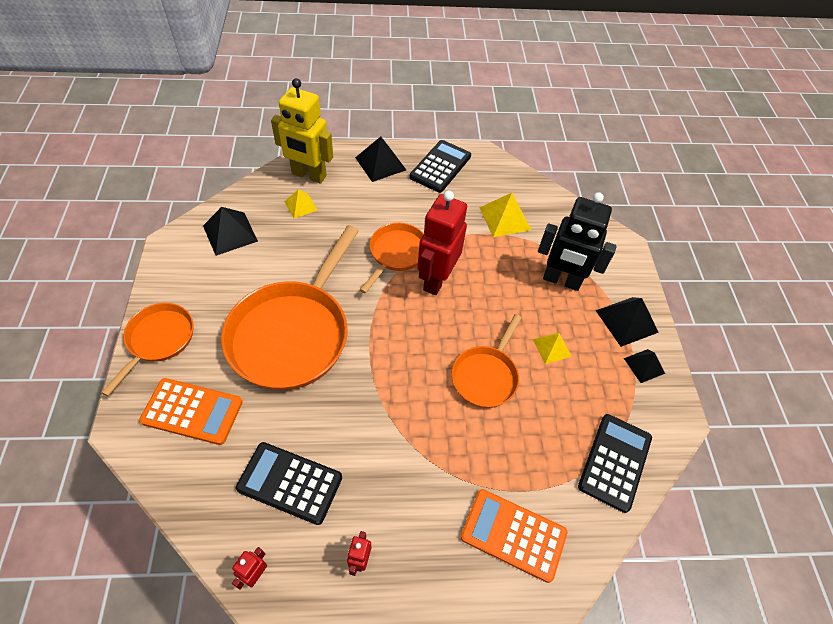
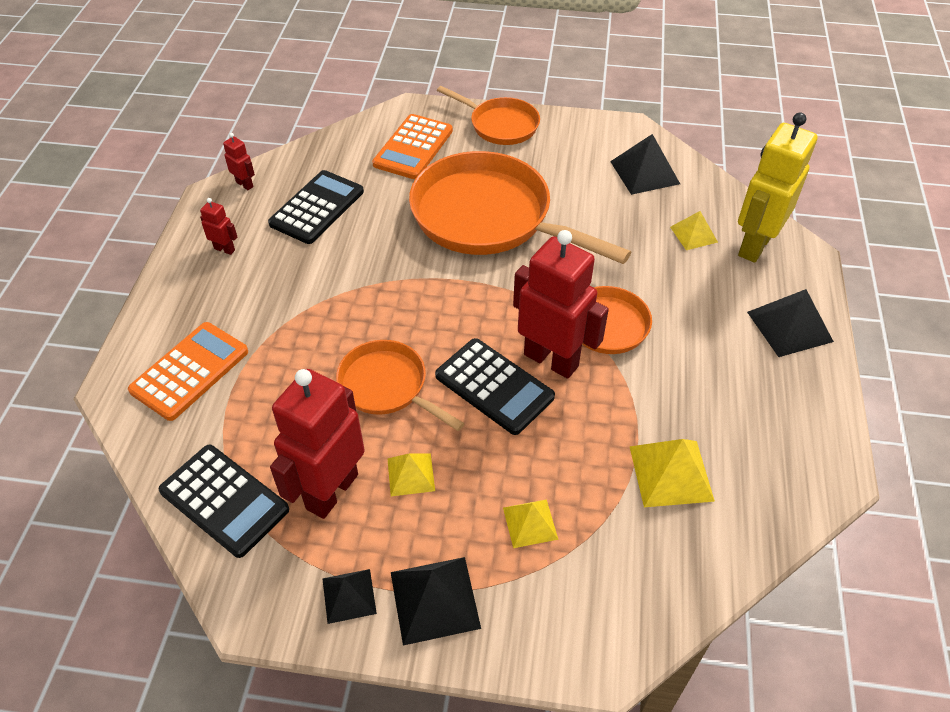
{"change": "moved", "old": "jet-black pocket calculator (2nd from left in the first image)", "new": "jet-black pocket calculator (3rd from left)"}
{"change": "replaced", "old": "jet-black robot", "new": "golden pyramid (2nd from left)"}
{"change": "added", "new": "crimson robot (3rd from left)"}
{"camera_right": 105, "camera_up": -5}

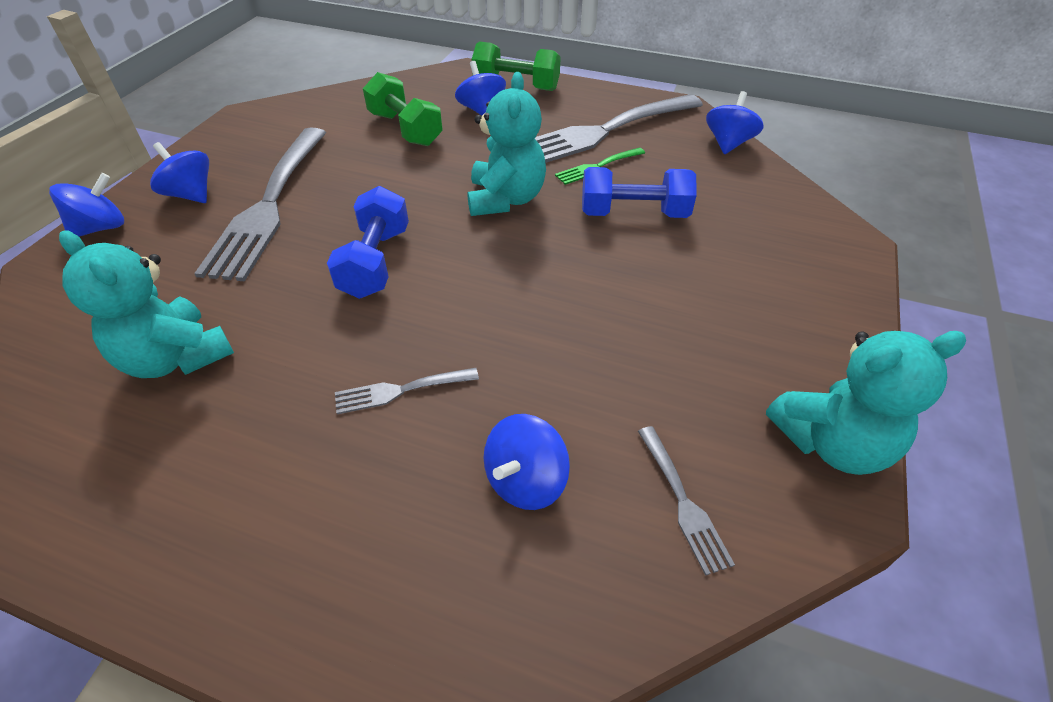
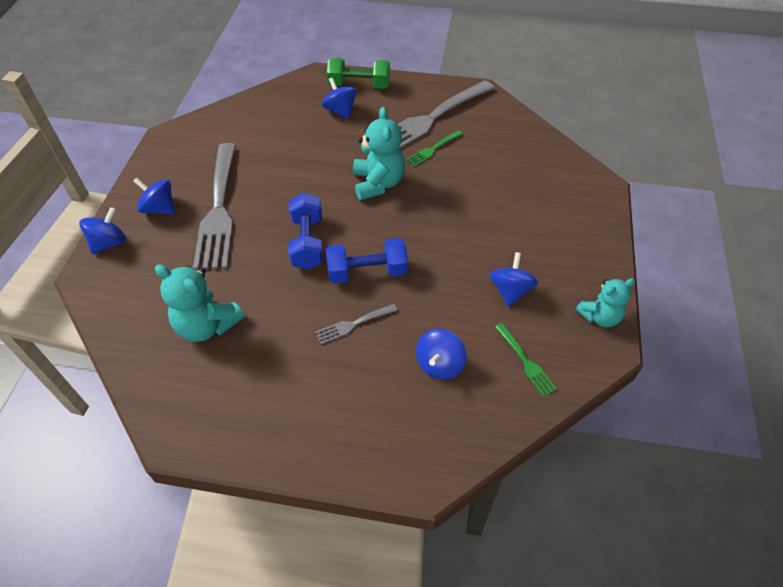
{"change": "removed", "old": "green free weight (1st from left)"}
{"change": "moved", "old": "blue toy top (5th from left)"}
{"change": "moved", "old": "blue free weight (2nd from left)"}
{"change": "resized", "old": "aqua teddy bear (3rd from left)", "factor": 0.66}
{"change": "recoloured", "old": "grey dinner fork (4th from left)", "new": "green dinner fork (2nd from left)"}
{"camera_right": -10, "camera_up": 5}

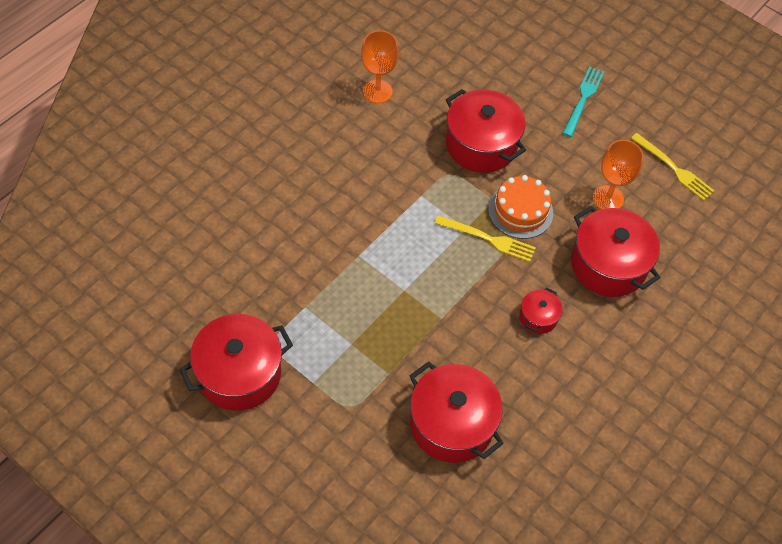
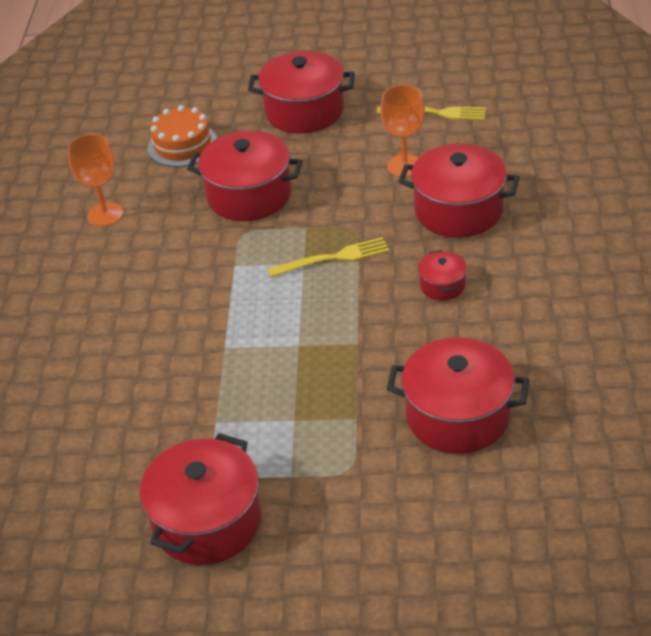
{"change": "replaced", "old": "aqua dinner fork", "new": "crimson cooking pot (3rd from left)"}
{"change": "moved", "old": "bright orange cake"}
{"camera_right": -30, "camera_up": -15}

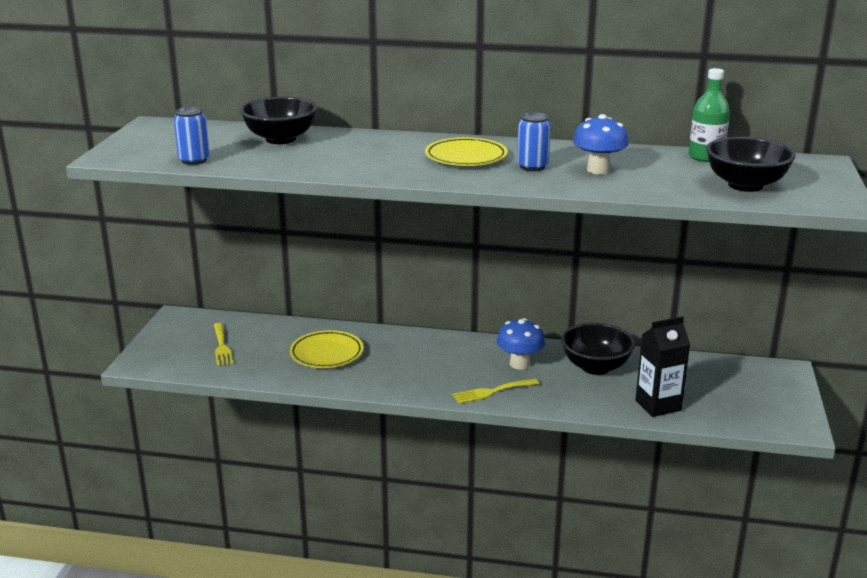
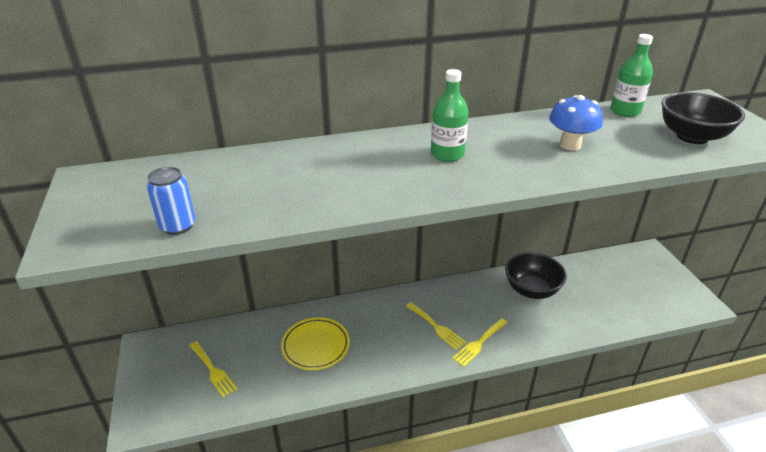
{"change": "removed", "old": "jet-black bowl (1st from left)"}
{"change": "removed", "old": "blue can (2nd from left)"}
{"change": "replaced", "old": "golden flat dish (2nd from left)", "new": "green drink bottle (1st from left)"}
{"change": "removed", "old": "jet-black juice carton"}
{"change": "removed", "old": "blue mushroom (1st from left)"}
{"change": "added", "new": "golden dinner fork (2nd from left)"}
{"camera_right": -25, "camera_up": 10}

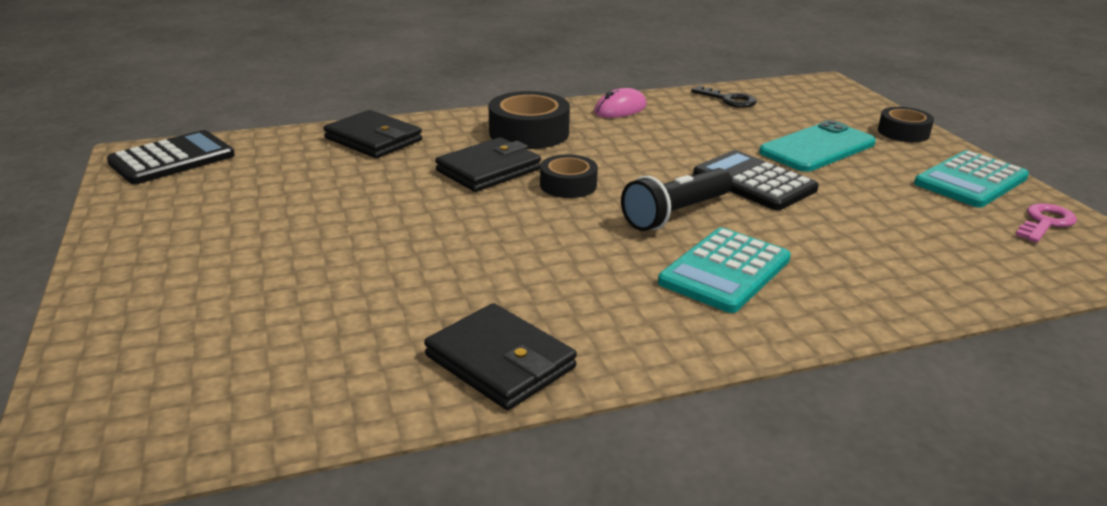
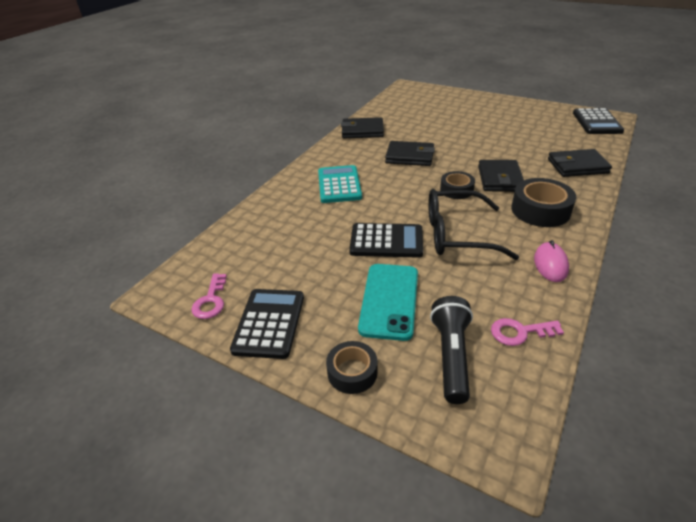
{"change": "recoloured", "old": "jet-black door key", "new": "rose-pink door key (2nd from left)"}
{"change": "recoloured", "old": "aqua pocket calculator (2nd from left)", "new": "jet-black pocket calculator (1st from left)"}
{"change": "moved", "old": "jet-black flashlight"}
{"change": "added", "new": "jet-black card wallet (2nd from left)"}
{"change": "added", "new": "jet-black eyeglasses"}
{"camera_right": 140, "camera_up": 10}

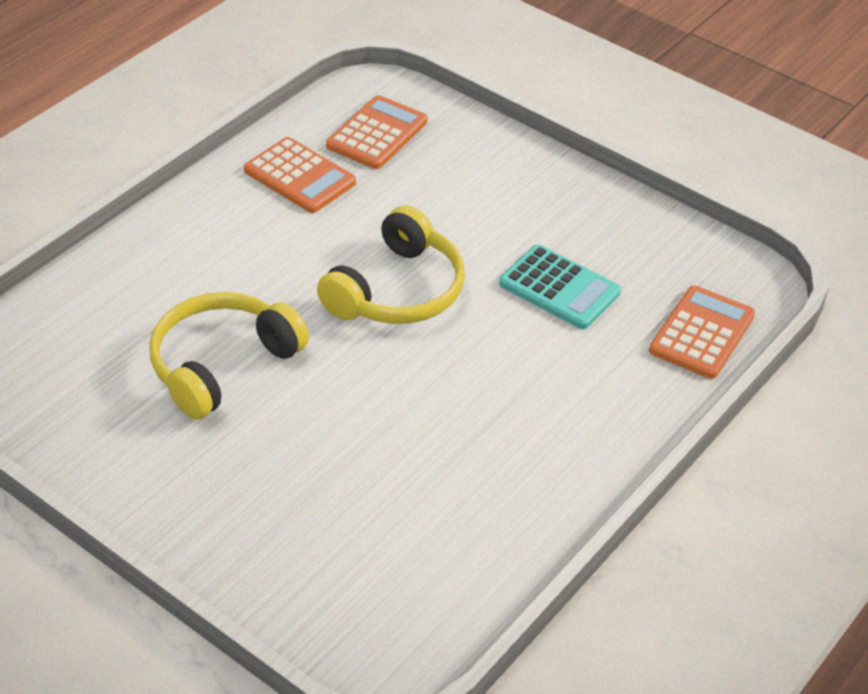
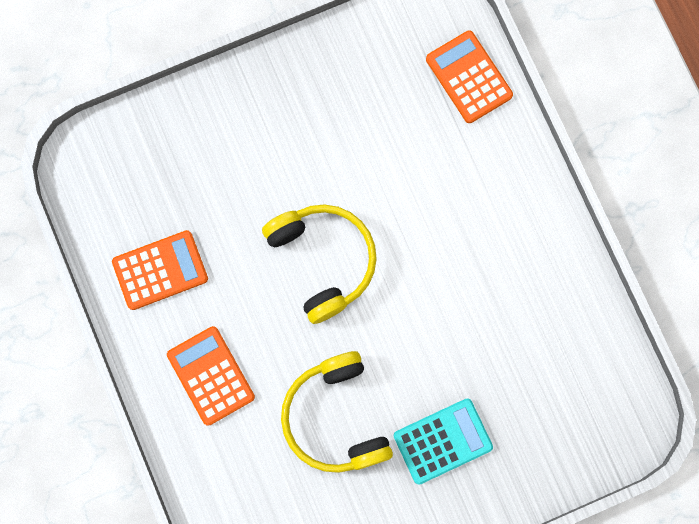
{"change": "moved", "old": "bright orange pocket calculator (2nd from left)"}
{"change": "moved", "old": "aqua pocket calculator"}
{"camera_right": -60, "camera_up": 35}

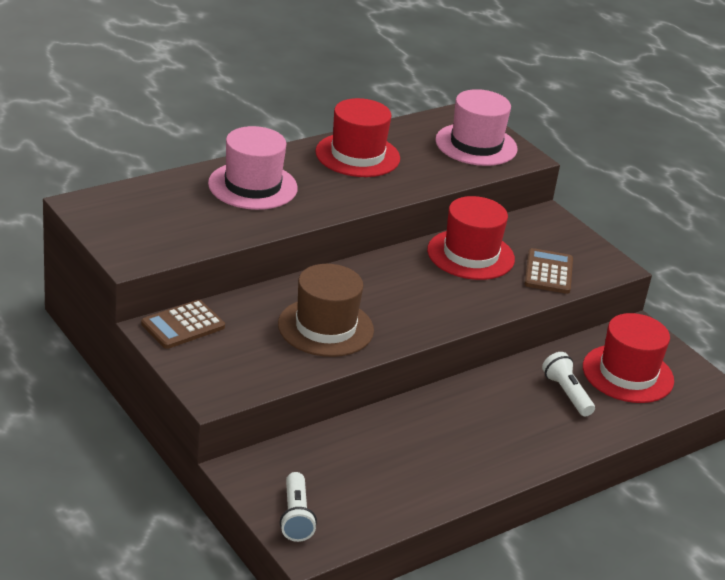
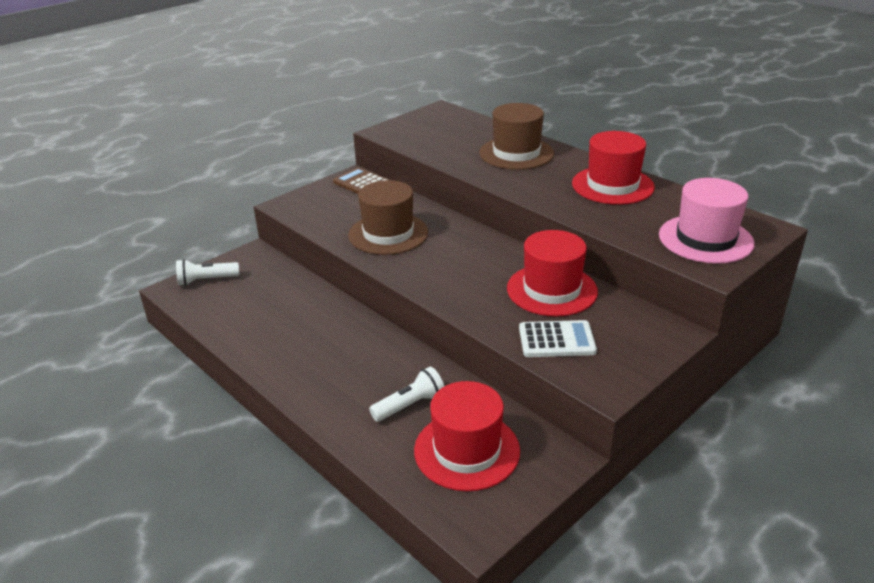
{"change": "recoloured", "old": "rose-pink hat (1st from left)", "new": "dark brown hat (2nd from left)"}
{"change": "recoloured", "old": "dark brown pocket calculator (2nd from left)", "new": "snow-white pocket calculator"}
{"camera_right": 85, "camera_up": 0}

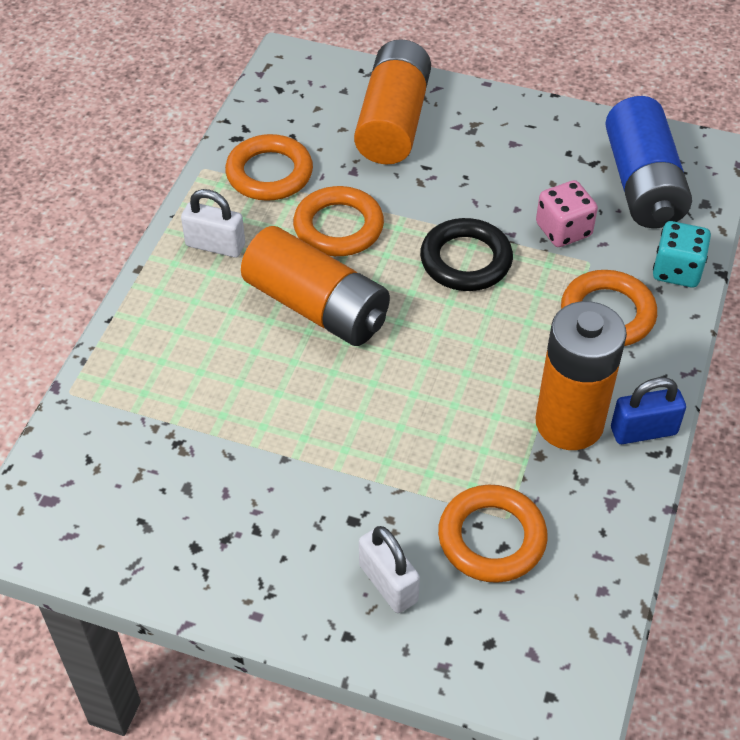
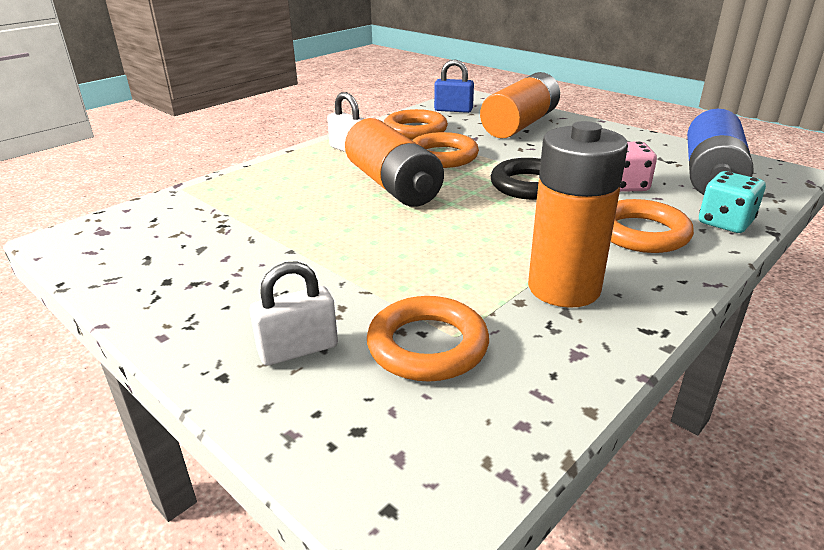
{"change": "moved", "old": "blue small lock"}
{"change": "turned", "old": "snow-white small lock (2nd from left in the first image)", "degrees": 75}
{"camera_right": 25, "camera_up": -20}

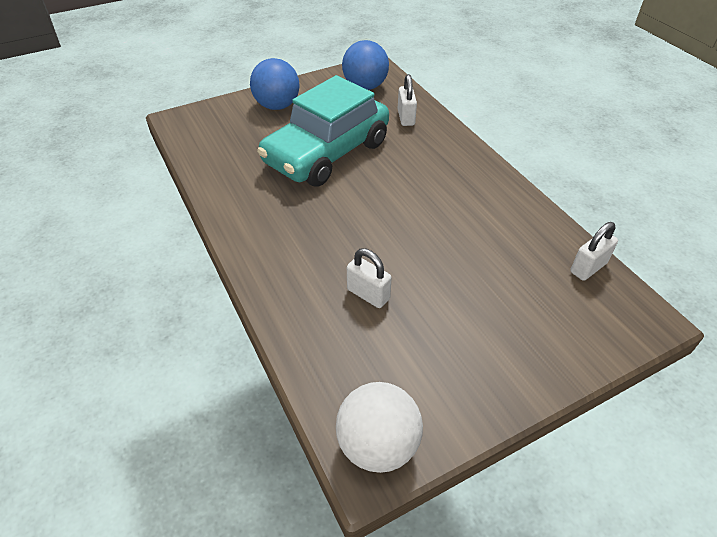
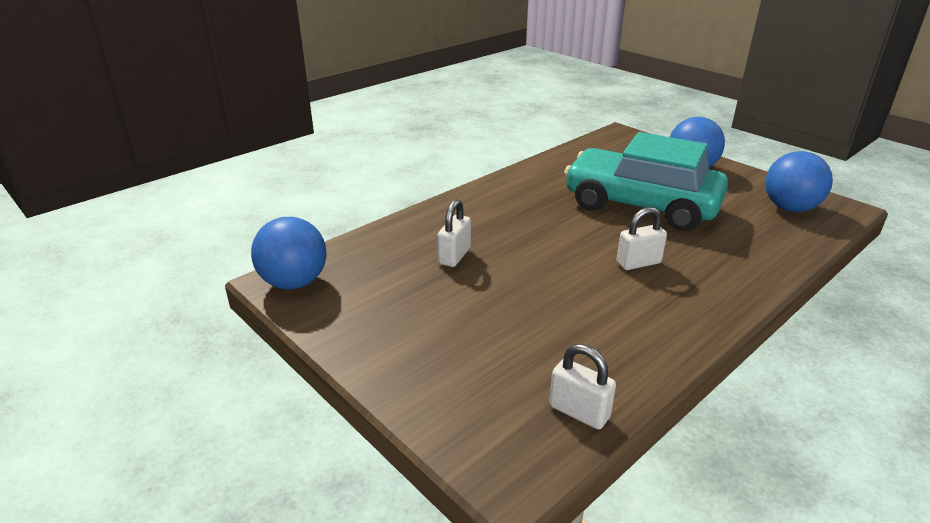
{"change": "moved", "old": "snow-white small lock (2nd from left in the first image)", "new": "snow-white small lock (3rd from left)"}
{"change": "recoloured", "old": "snow-white ball", "new": "blue ball (1st from left)"}
{"camera_right": 75, "camera_up": -15}

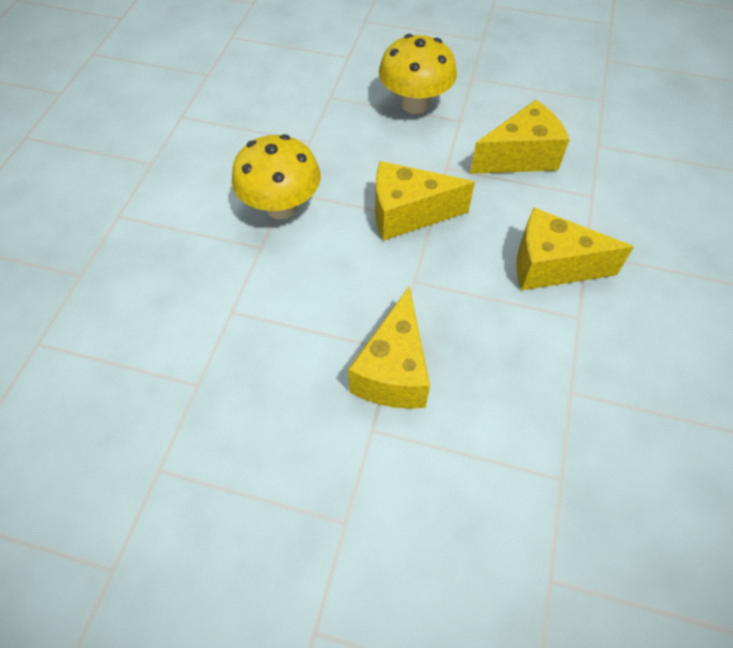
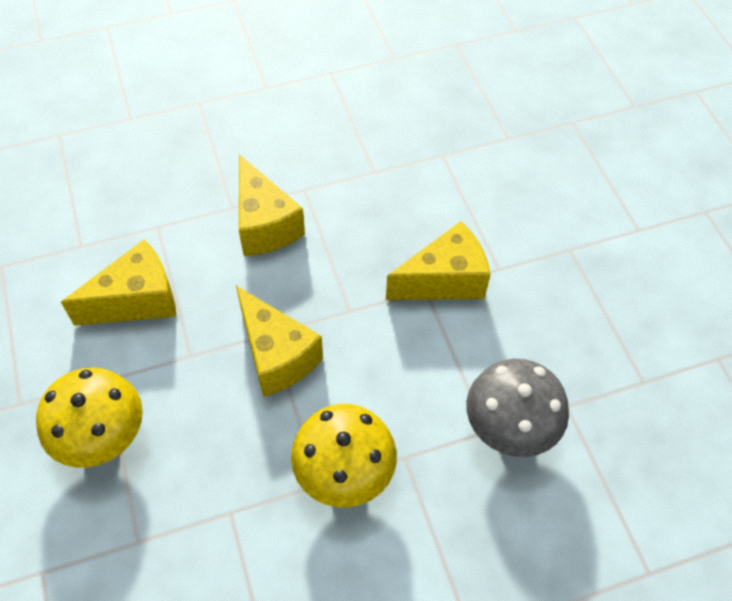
{"change": "turned", "old": "golden cheese (3rd from left in the first image)", "degrees": 120}
{"change": "added", "new": "grey mushroom"}
{"camera_right": -125, "camera_up": 0}

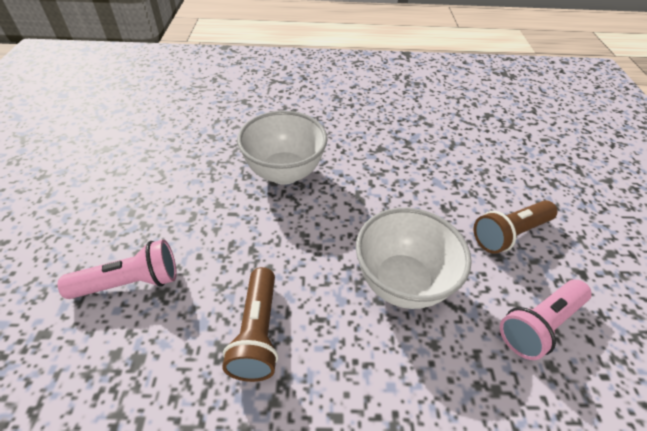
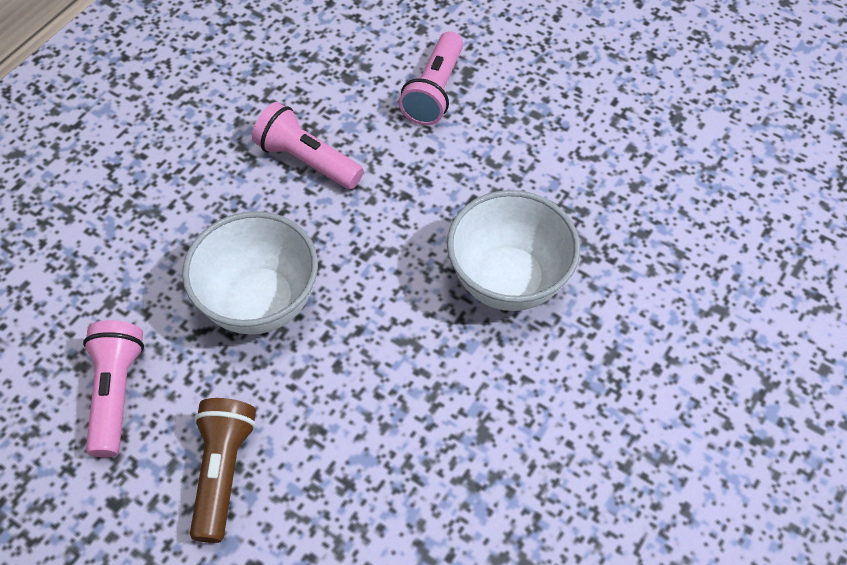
{"change": "recoloured", "old": "dark brown flashlight (1st from left)", "new": "rose-pink flashlight (2nd from left)"}
{"camera_right": 125, "camera_up": 10}

